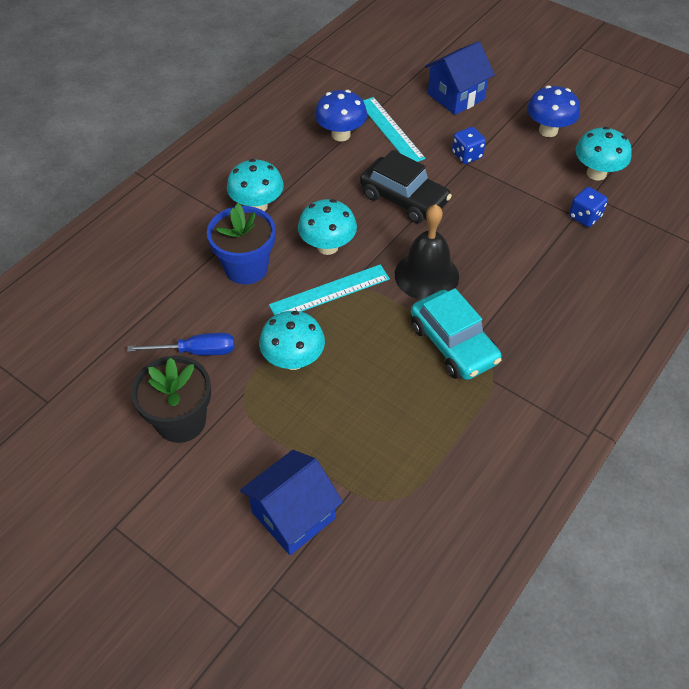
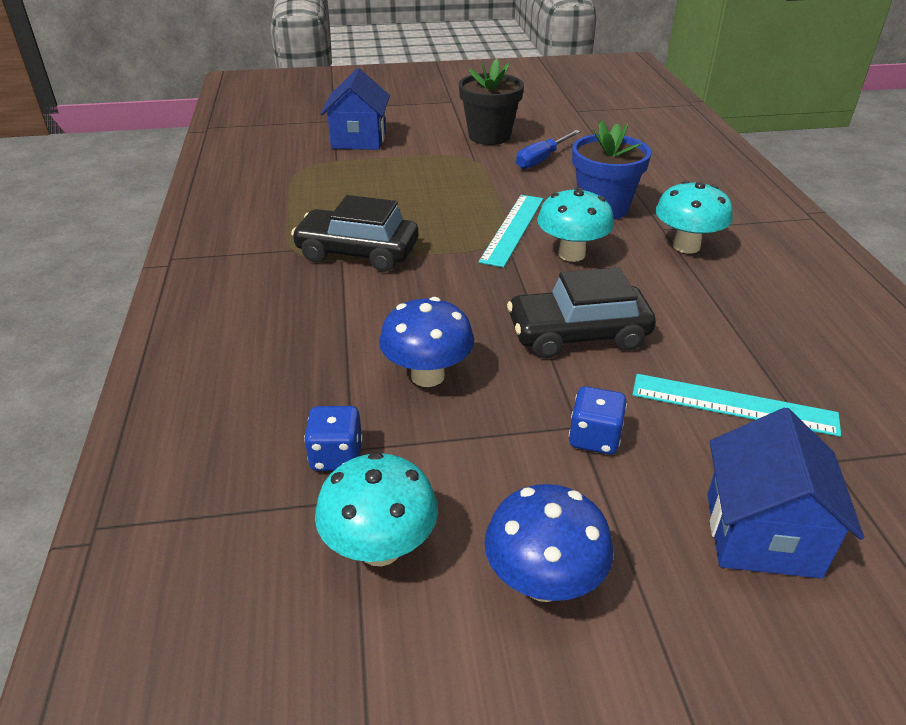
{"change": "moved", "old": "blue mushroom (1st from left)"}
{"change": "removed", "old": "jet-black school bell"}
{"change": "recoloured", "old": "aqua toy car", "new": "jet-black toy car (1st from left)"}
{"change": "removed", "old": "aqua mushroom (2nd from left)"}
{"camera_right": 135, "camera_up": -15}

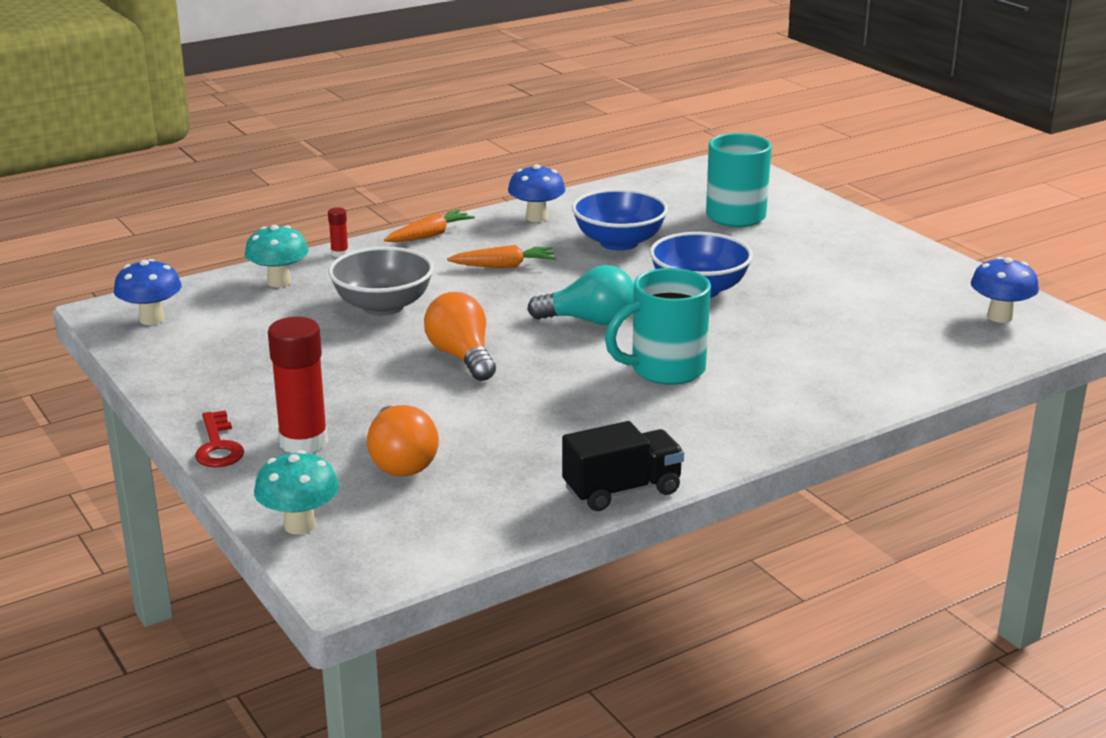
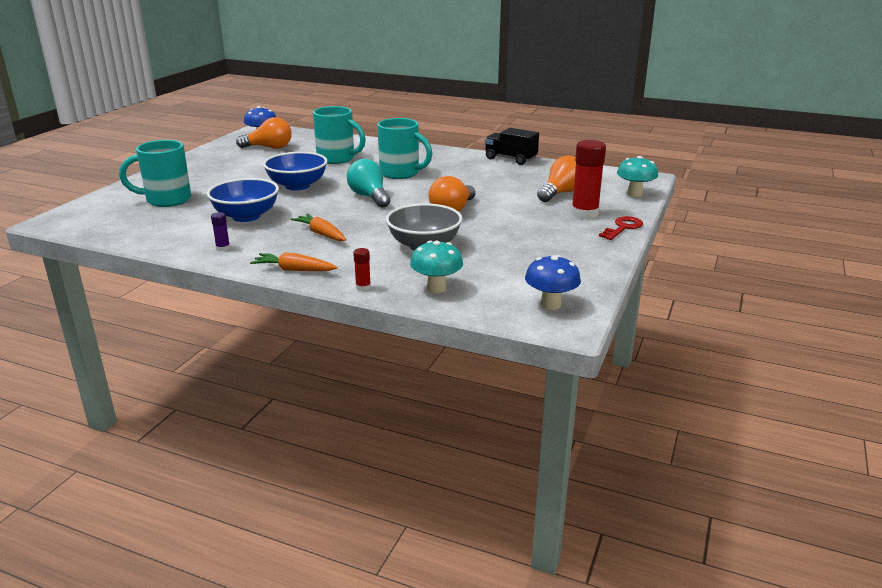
{"change": "replaced", "old": "blue mushroom (2nd from left)", "new": "violet stick of glue"}
{"change": "added", "new": "aqua coffee mug (2nd from left)"}
{"change": "added", "new": "bright orange lightbulb (1st from left)"}
{"camera_right": -125, "camera_up": 0}

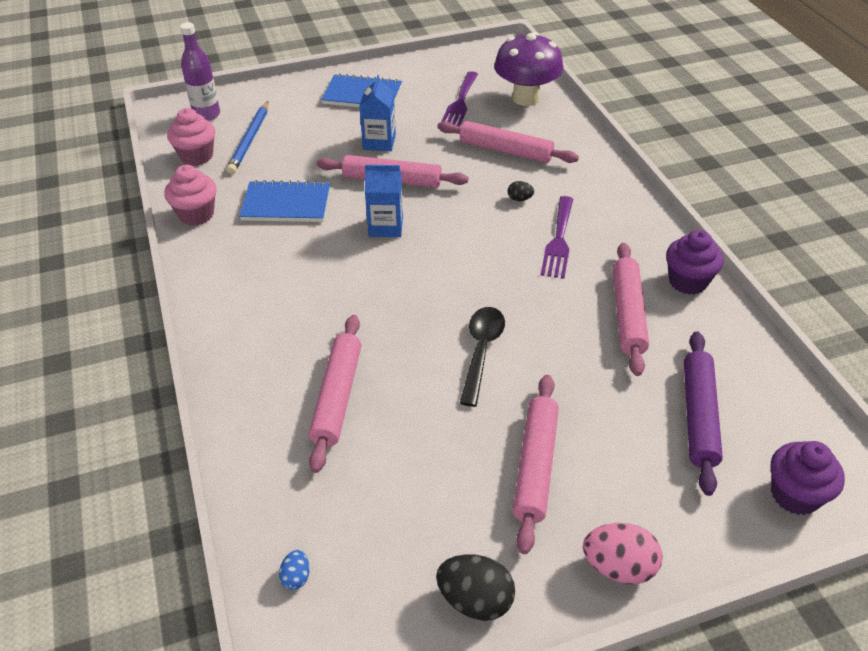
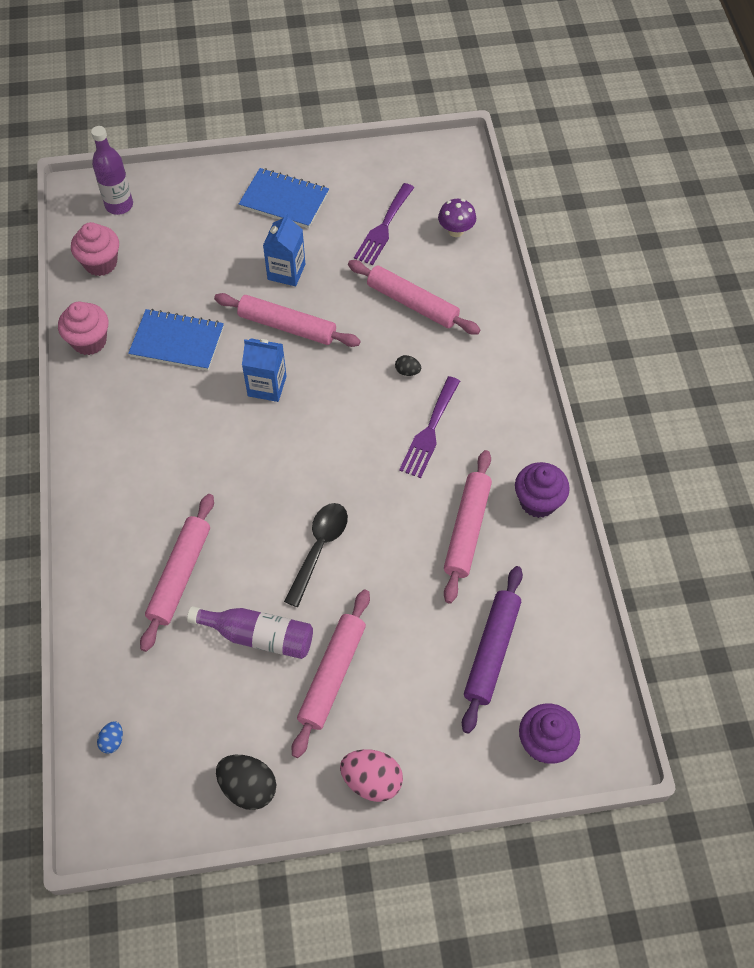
{"change": "resized", "old": "violet mushroom", "factor": 0.52}
{"change": "removed", "old": "blue pencil"}
{"change": "added", "new": "violet drink bottle (2nd from left)"}
{"camera_right": 10, "camera_up": 15}

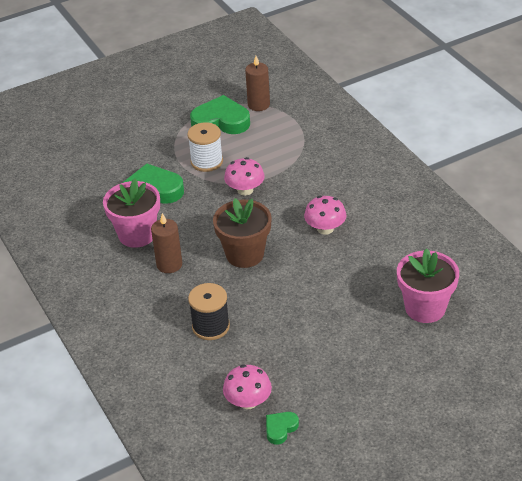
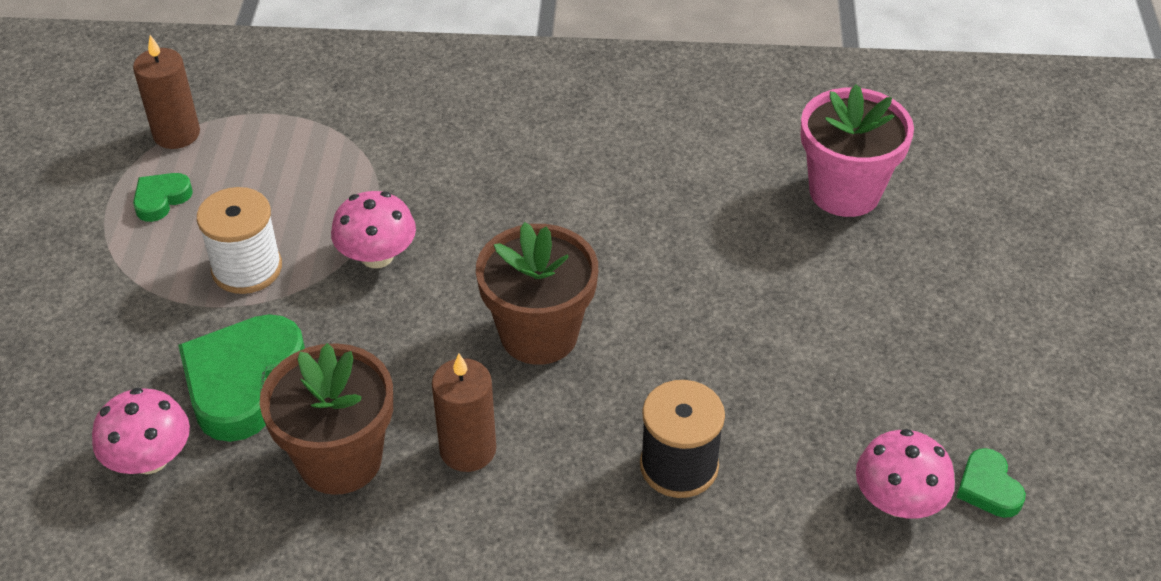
{"change": "resized", "old": "green love heart (2nd from left in the first image)", "factor": 0.49}
{"change": "recoloured", "old": "rose-pink flower pot (1st from left)", "new": "dark brown flower pot (1st from left)"}
{"change": "moved", "old": "rose-pink mushroom (3rd from left in the first image)", "new": "rose-pink mushroom (1st from left)"}
{"camera_right": -60, "camera_up": 5}

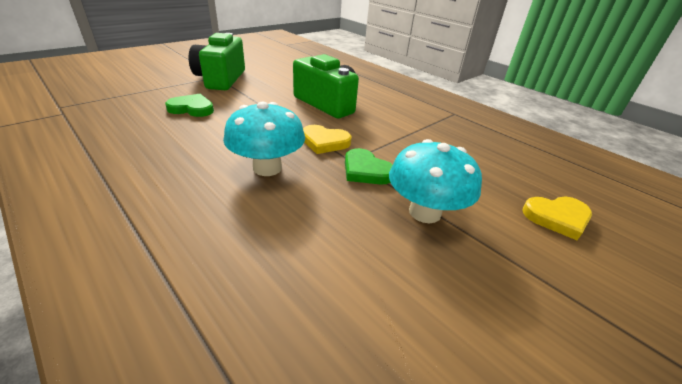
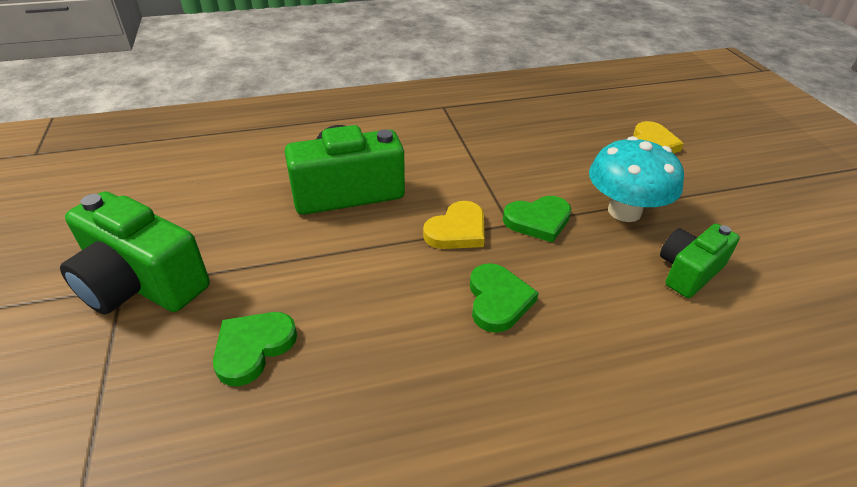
{"change": "replaced", "old": "aqua mushroom (1st from left)", "new": "green love heart (2nd from left)"}
{"change": "added", "new": "green photo camera (3rd from left)"}
{"camera_right": -60, "camera_up": 5}

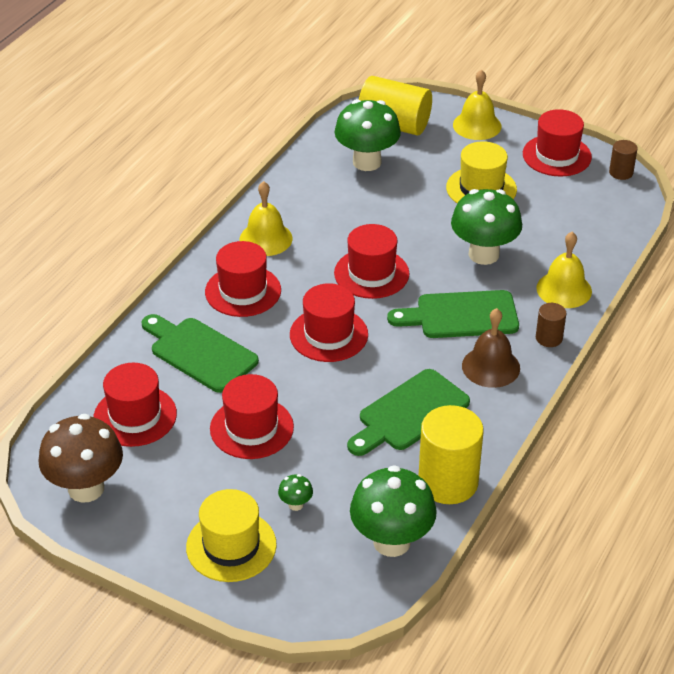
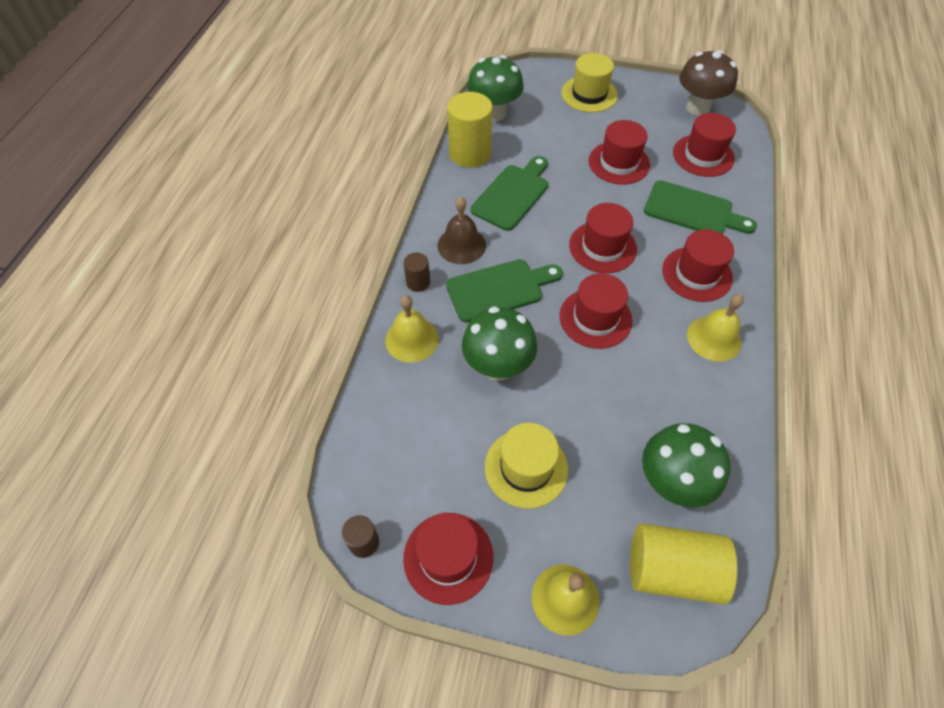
{"change": "removed", "old": "green mushroom (1st from left)"}
{"camera_right": 165, "camera_up": 15}

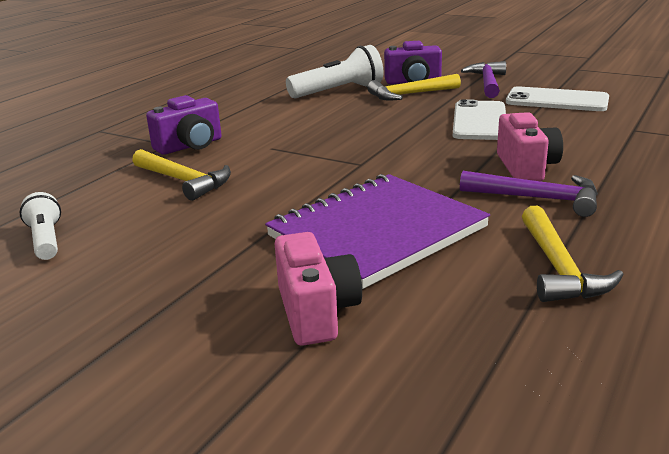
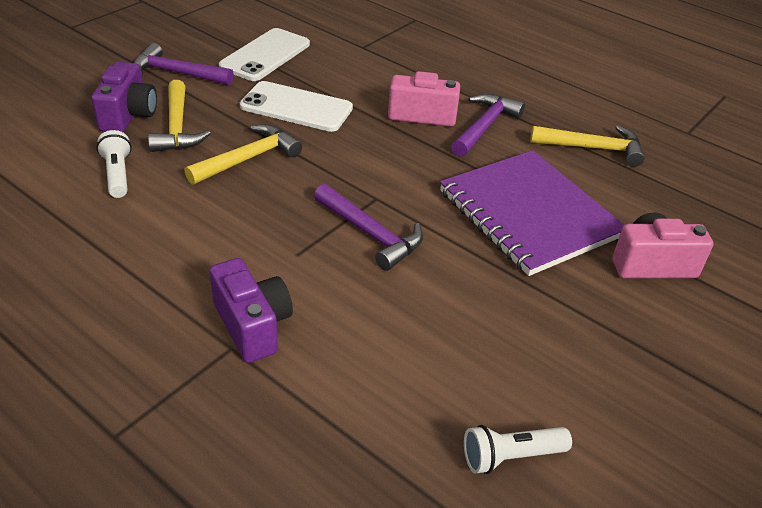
{"change": "resized", "old": "snow-white flashlight (2nd from left in the first image)", "factor": 0.59}
{"change": "moved", "old": "golden claw hammer (1st from left in the first image)", "new": "golden claw hammer (2nd from left)"}
{"change": "added", "new": "violet claw hammer (2nd from left)"}
{"camera_right": -85, "camera_up": 15}

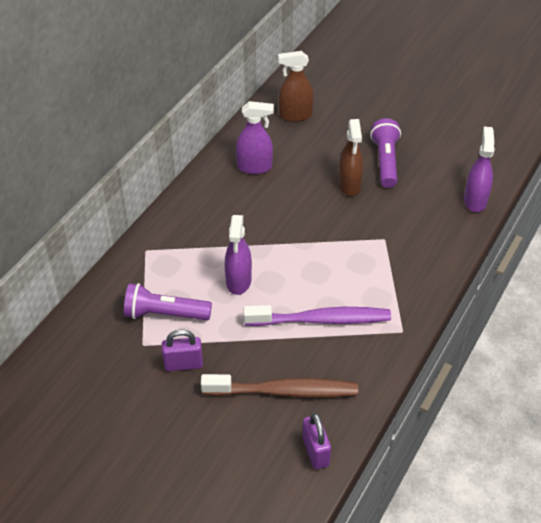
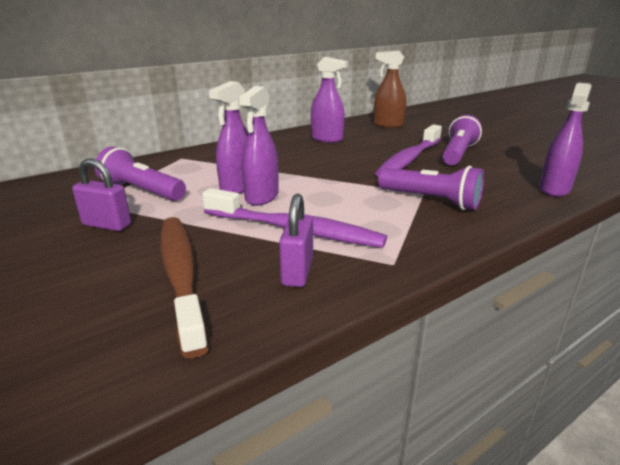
{"change": "replaced", "old": "dark brown spray cleaner (2nd from left)", "new": "violet tooth brush (2nd from left)"}
{"change": "turned", "old": "dark brown tooth brush", "degrees": -135}
{"change": "moved", "old": "violet small lock (2nd from left)"}
{"change": "added", "new": "violet spray cleaner (2nd from left)"}
{"change": "added", "new": "violet flashlight (2nd from left)"}
{"camera_right": 25, "camera_up": -20}

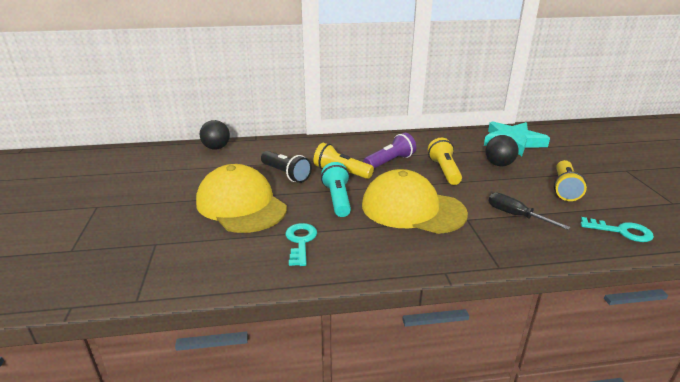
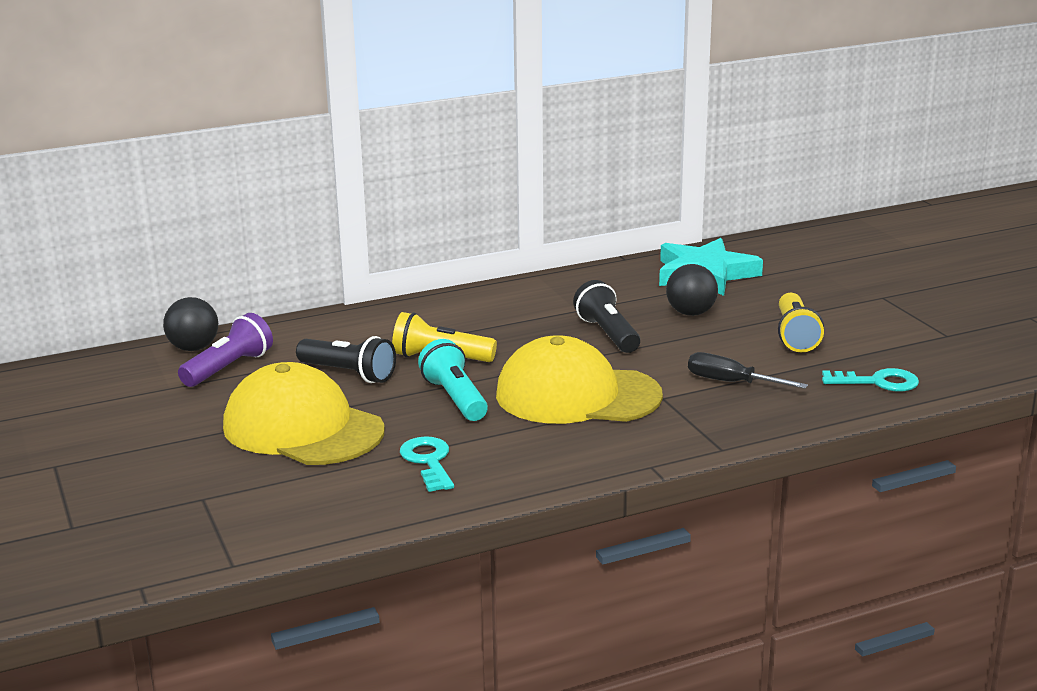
{"change": "moved", "old": "violet flashlight"}
{"change": "recoloured", "old": "golden flashlight (2nd from left)", "new": "jet-black flashlight (2nd from left)"}
{"camera_right": -15, "camera_up": -5}

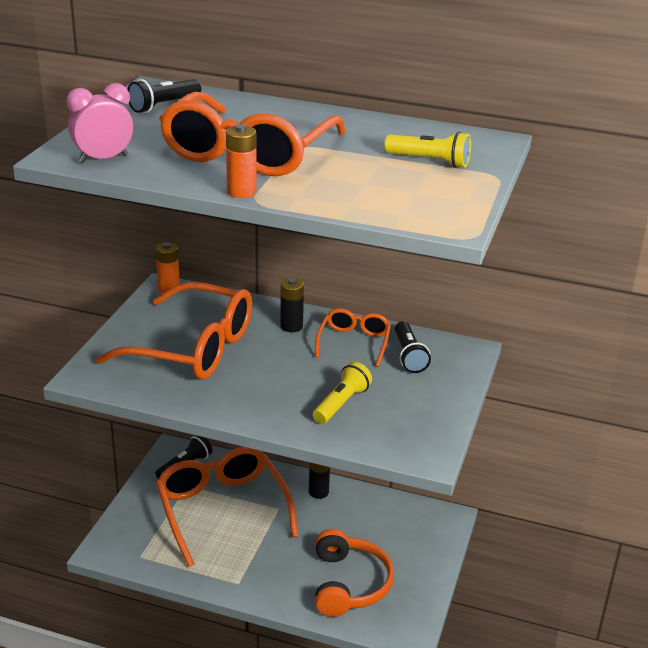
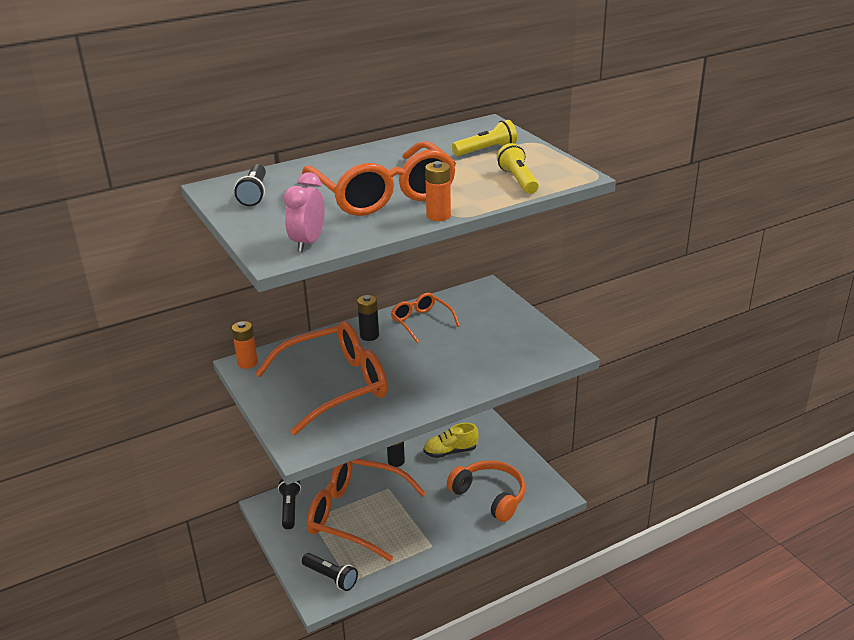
{"change": "moved", "old": "jet-black flashlight (3rd from left)"}
{"change": "moved", "old": "golden flashlight (1st from left in the first image)", "new": "golden flashlight (2nd from left)"}
{"change": "added", "new": "golden sneaker"}
{"camera_right": -45, "camera_up": 0}

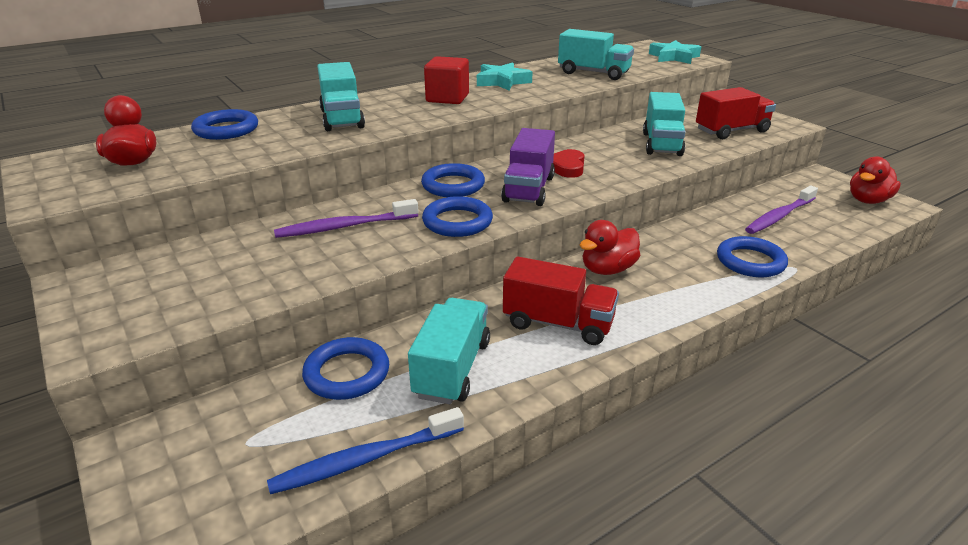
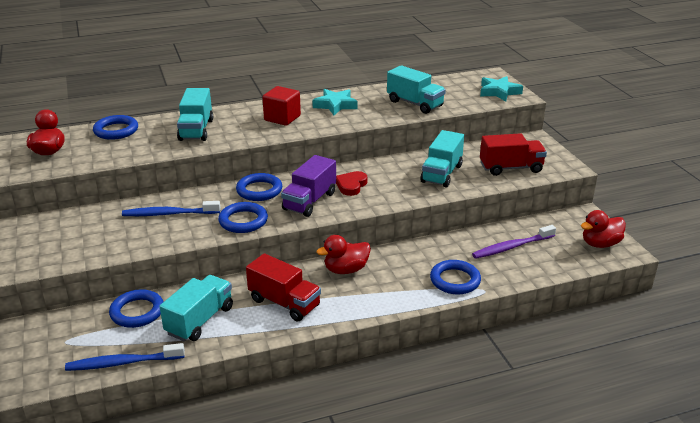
{"change": "recoloured", "old": "violet tooth brush (1st from left)", "new": "blue tooth brush (2nd from left)"}
{"camera_right": 15, "camera_up": 0}

